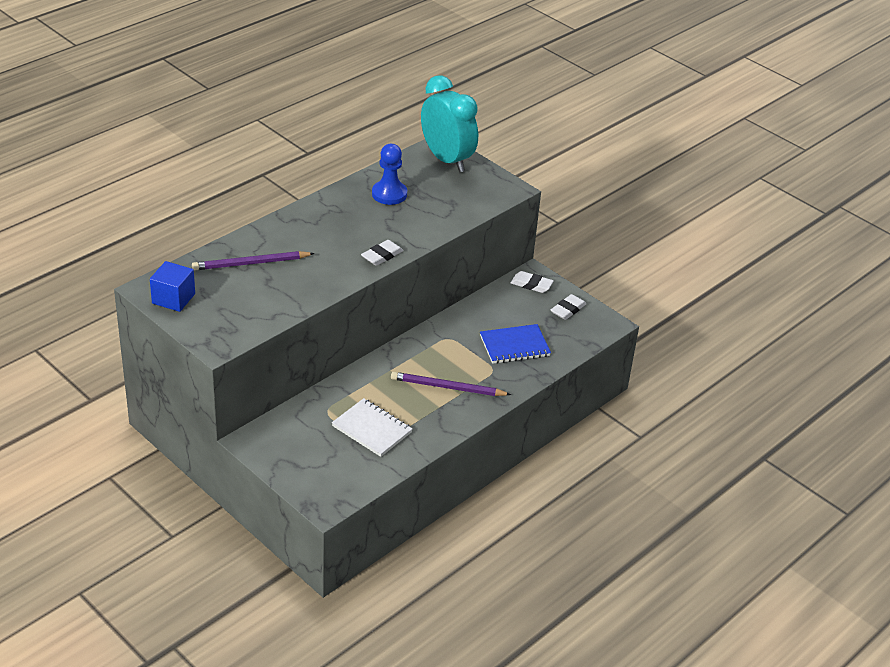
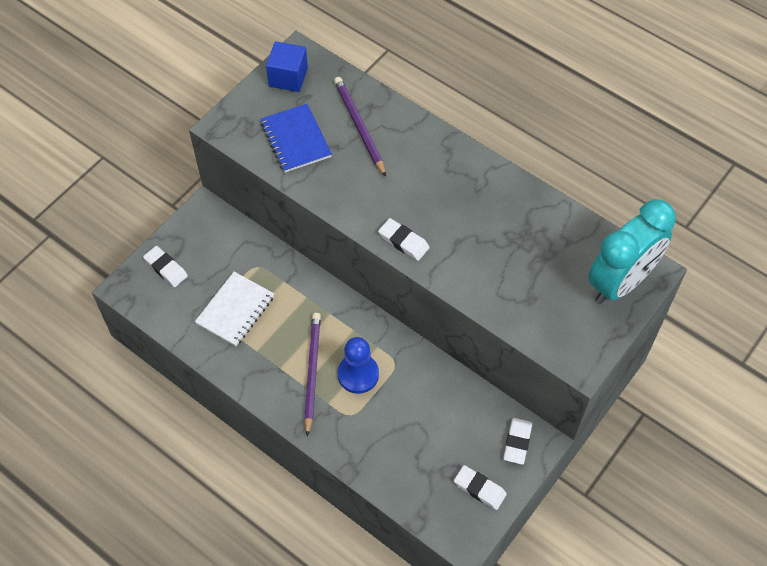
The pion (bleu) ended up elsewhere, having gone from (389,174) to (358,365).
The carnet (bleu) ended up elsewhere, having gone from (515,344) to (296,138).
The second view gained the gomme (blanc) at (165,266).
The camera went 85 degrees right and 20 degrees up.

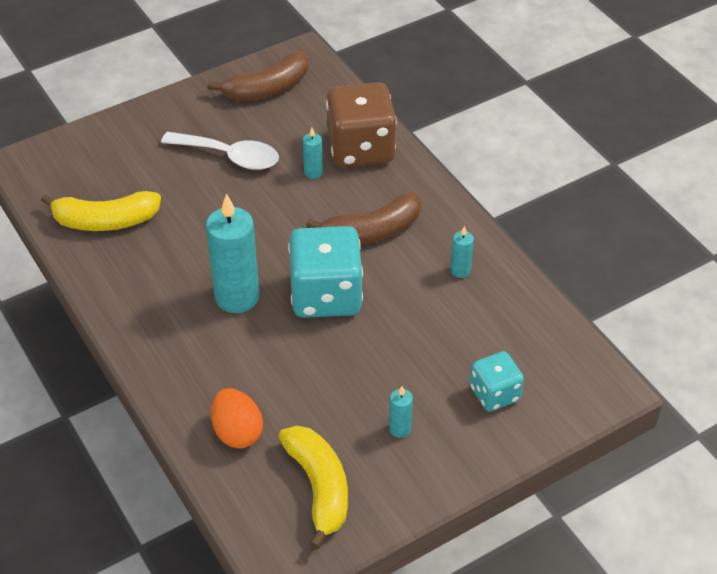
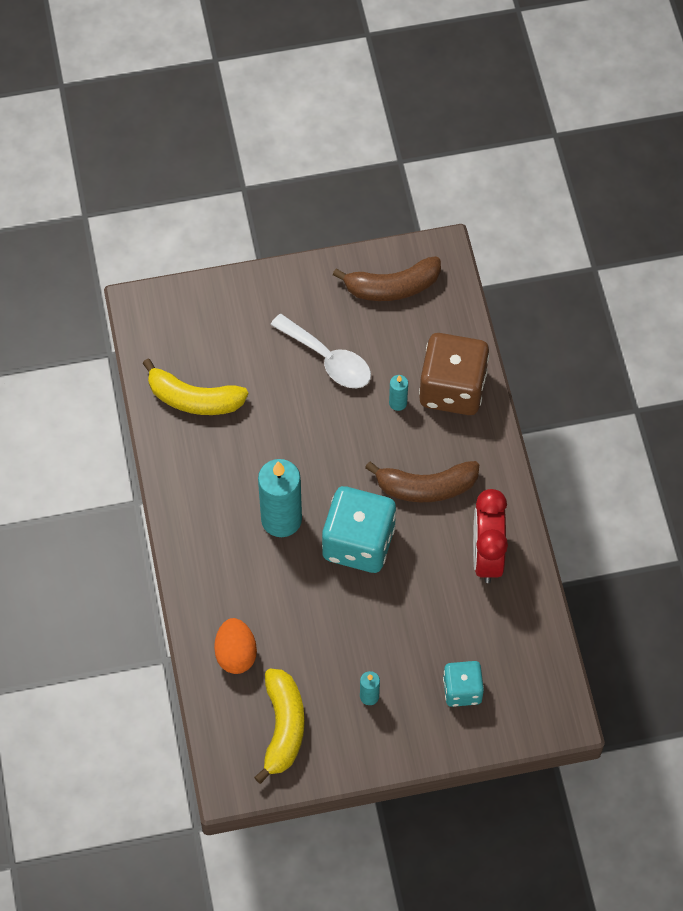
Where the bougie (turquoise) stood at (462,252), the réveil (rouge) came to stand at (490,536).
The camera went 20 degrees right and 15 degrees up.

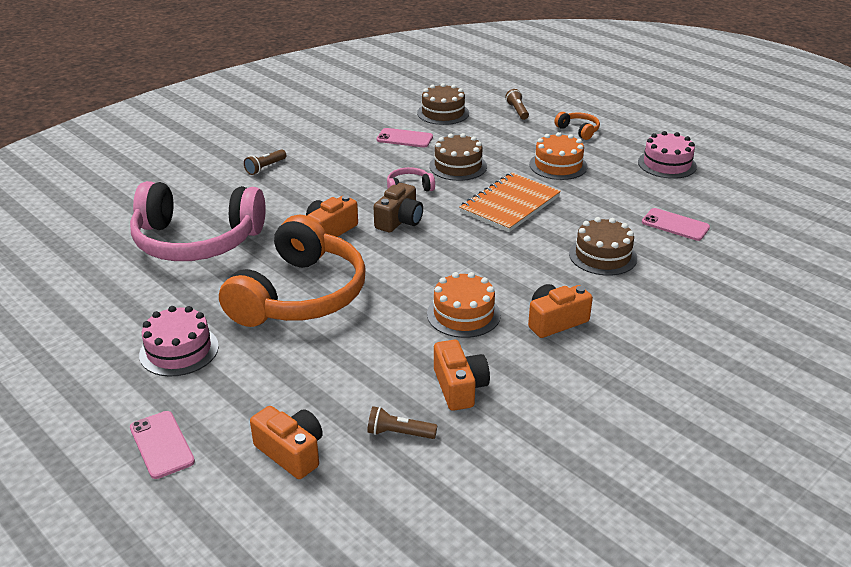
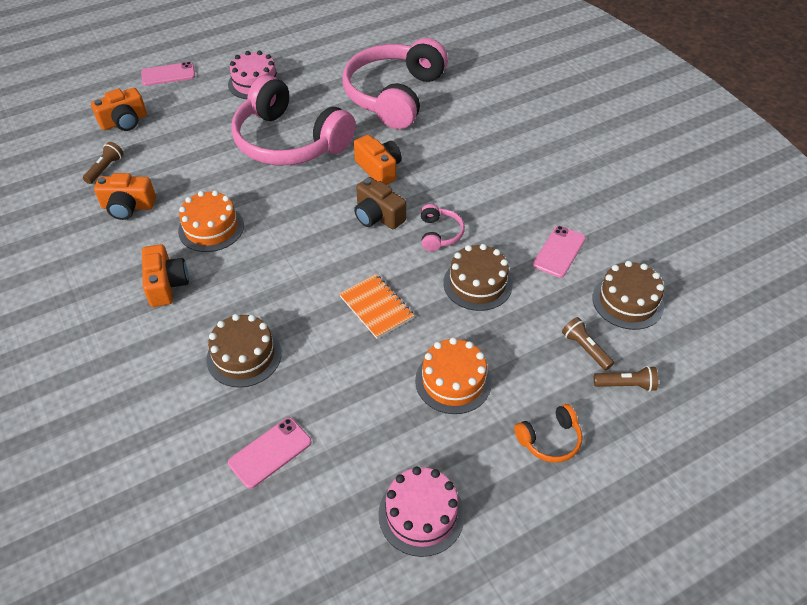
What was the casque audio (orange) at (292,271) turned into the casque audio (rose) at (293,120).
The lampe de poche (marron) ended up elsewhere, having gone from (265,162) to (588,343).
The size of the carnet (orange) at (510,202) changed by a factor of 0.65.
The camera went 105 degrees right and 15 degrees up.

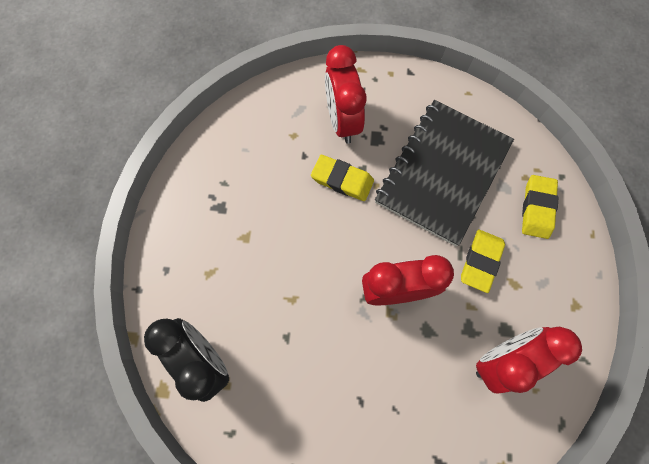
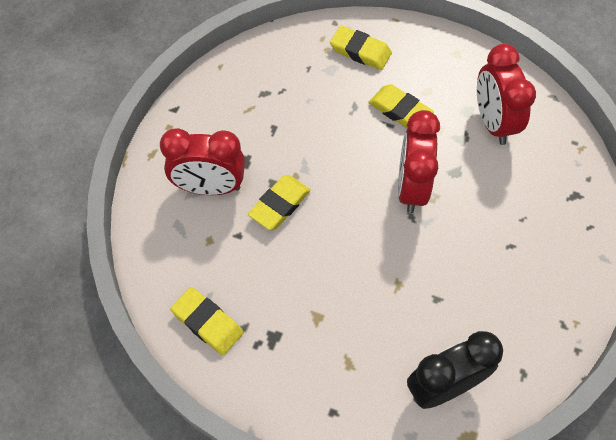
The second view lost the carnet (noir) at (444,173).
The second view gained the gomme (jaune) at (206,321).
The camera went 75 degrees left and 10 degrees down.

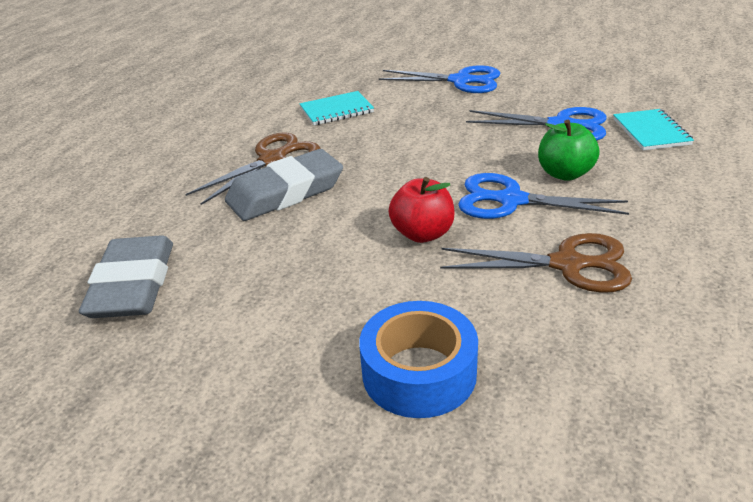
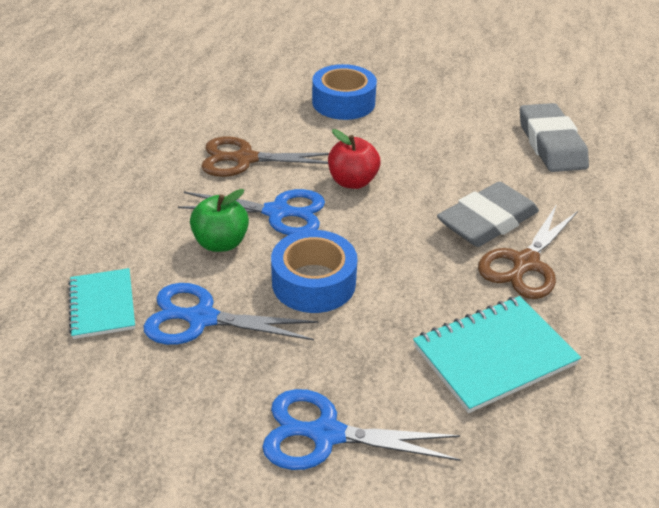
The size of the carnet (turquoise) at (336,108) changed by a factor of 1.54.
The second view gained the ruban adhésif (bleu) at (314,271).
The camera went 170 degrees right and 5 degrees up.

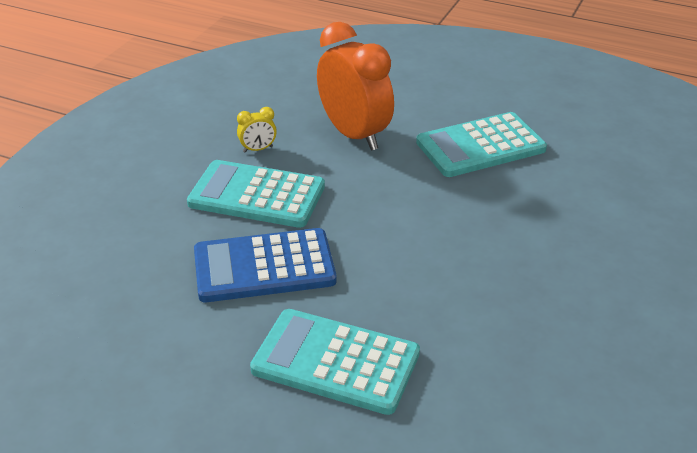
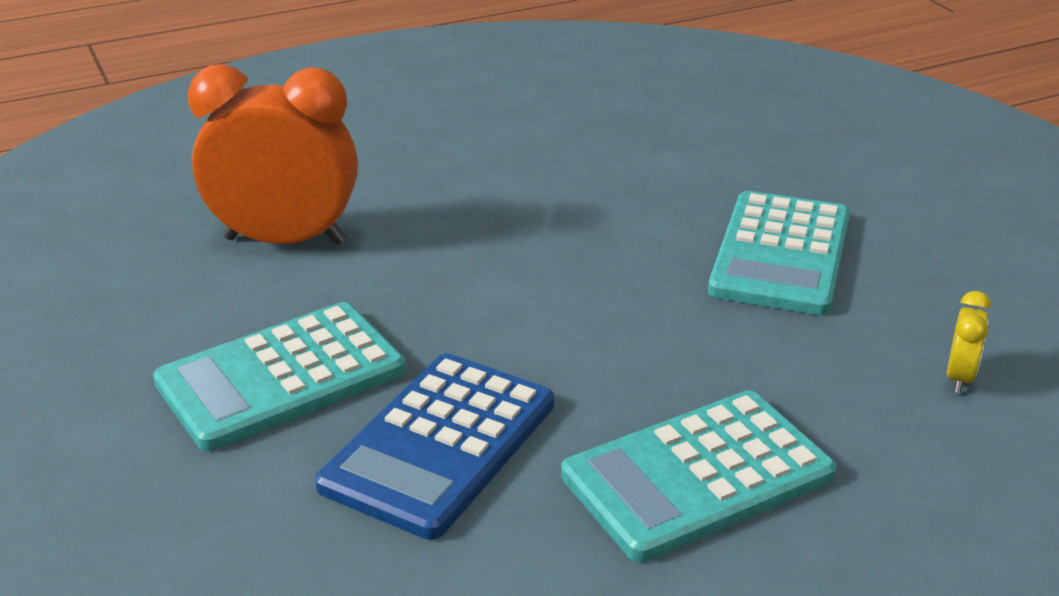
The réveil (jaune) ended up elsewhere, having gone from (257,129) to (969,342).
The calculatrice (turquoise) ended up elsewhere, having gone from (481,144) to (779,253).
The camera went 50 degrees left and 5 degrees down.

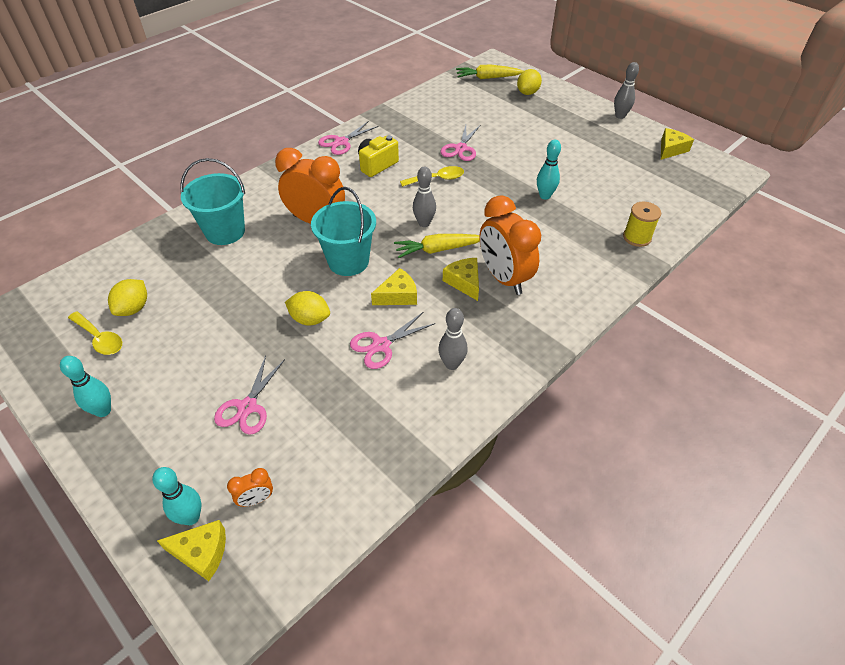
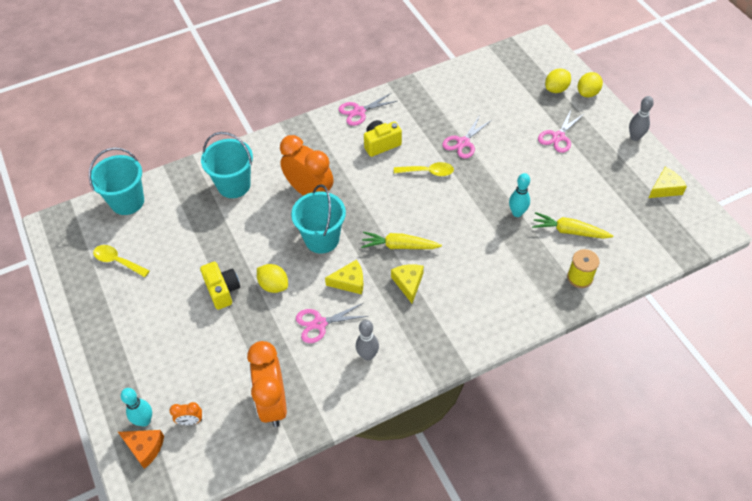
The second view lost the quille (turquoise) at (85,386).
The cuillère (jaune) at (95,333) ended up facing another way, 150 degrees clockwise from before.
The citron (jaune) ended up elsewhere, having gone from (127,297) to (590,84).
What was the fromage (jaune) at (191,550) turned into the fromage (orange) at (141,449).
The ciseaux (rose) ended up elsewhere, having gone from (249,395) to (561,131).
The second view lost the quille (gris) at (424,196).
The carotte (jaune) ended up elsewhere, having gone from (489,72) to (573,225).
The réveil (orange) ended up elsewhere, having gone from (510,245) to (267,384).
The second view gained the seau (turquoise) at (116,181).
The second view gained the appareil photo (jaune) at (220,286).
The camera went 20 degrees right and 5 degrees up.

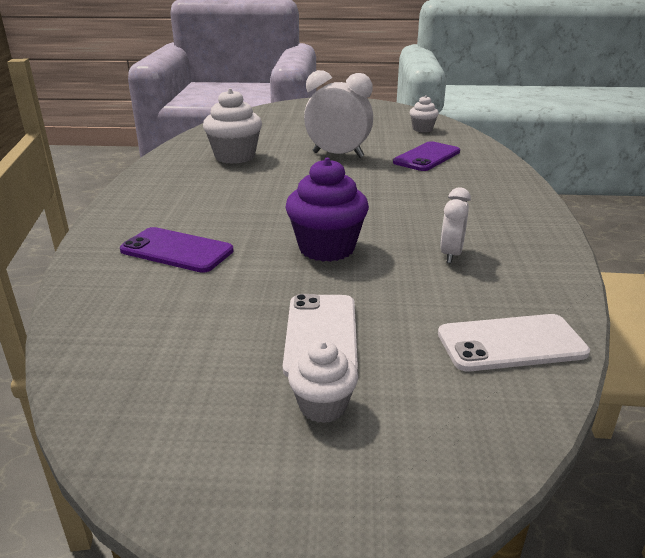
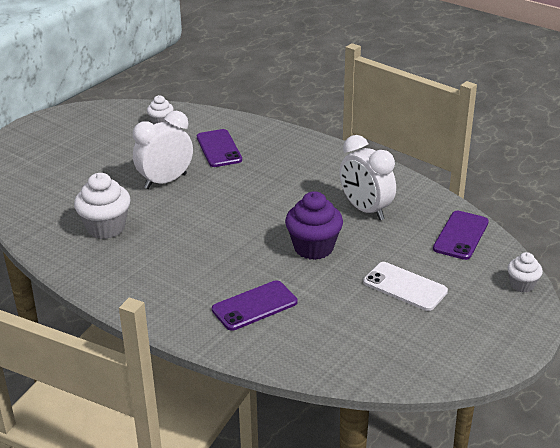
The muffin (blanc) ended up elsewhere, having gone from (323,381) to (525,272).
What was the téléphone (blanc) at (514,342) turned into the téléphone (violet) at (461,235).
The size of the réveil (blanc) at (455,225) changed by a factor of 1.78.
The camera went 55 degrees left and 5 degrees up.

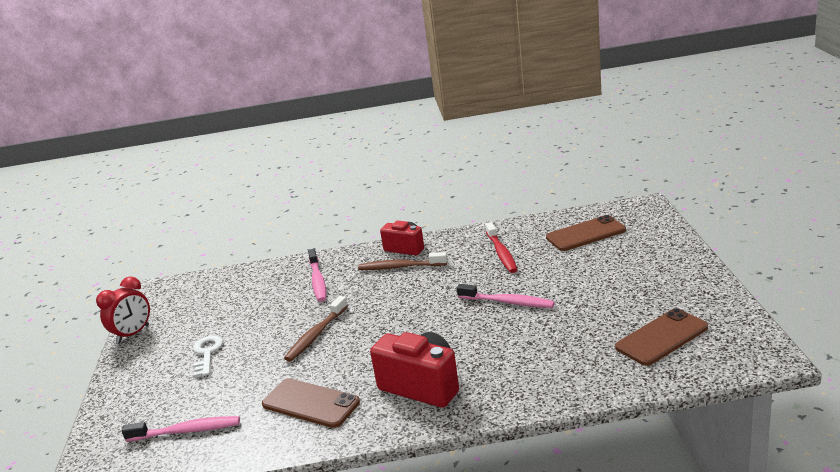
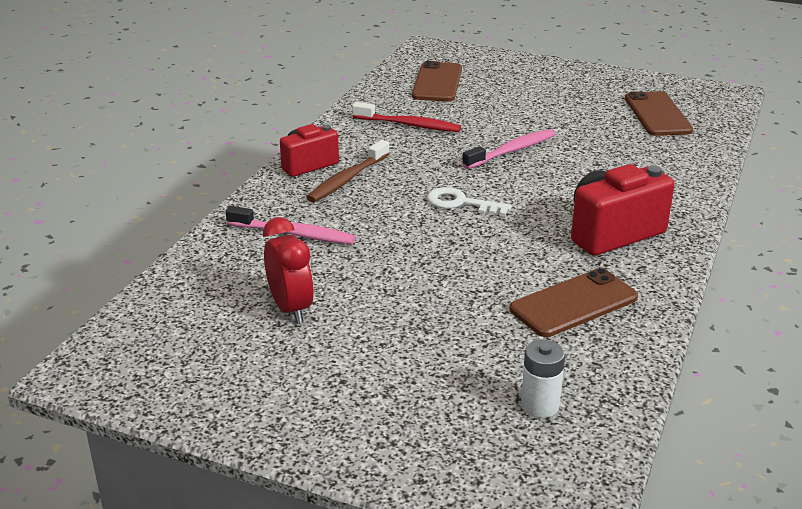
The réveil (rouge) ended up elsewhere, having gone from (123,310) to (288,270).
Where the brosse à dents (rose) stood at (181,429), the pile (blanc) came to stand at (543,379).
The clé (blanc) ended up elsewhere, having gone from (208,356) to (469,201).
The second view lost the brosse à dents (marron) at (316,329).
The camera went 65 degrees left and 5 degrees up.

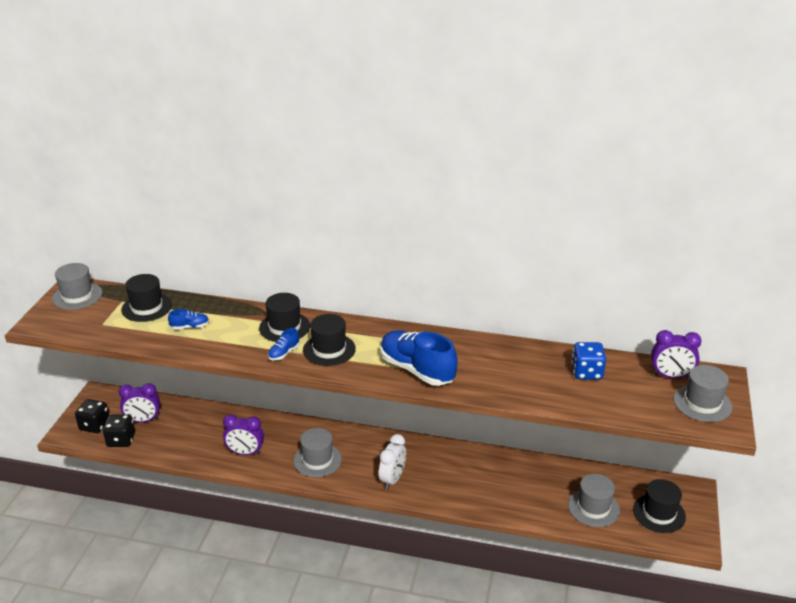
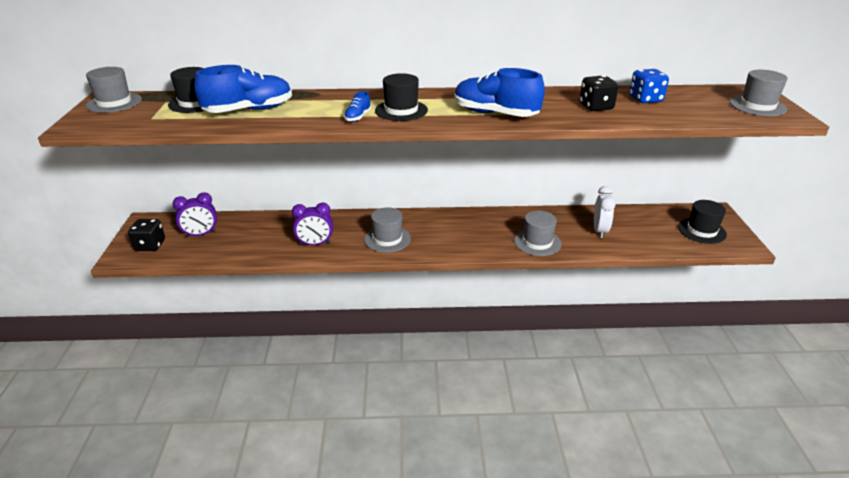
The dé (noir) ended up elsewhere, having gone from (119,431) to (599,93).
The size of the chaussure (bleu) at (188,319) changed by a factor of 2.24.
The second view lost the chapeau (noir) at (284,317).
The réveil (blanc) ended up elsewhere, having gone from (392,461) to (604,212).
The chapeau (gris) ended up elsewhere, having gone from (594,500) to (538,233).
The second view lost the réveil (violet) at (676,354).
The camera went 15 degrees left and 0 degrees up.

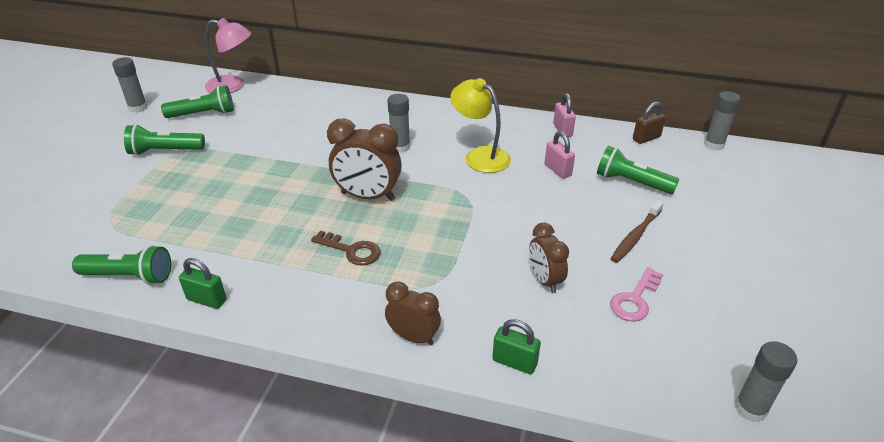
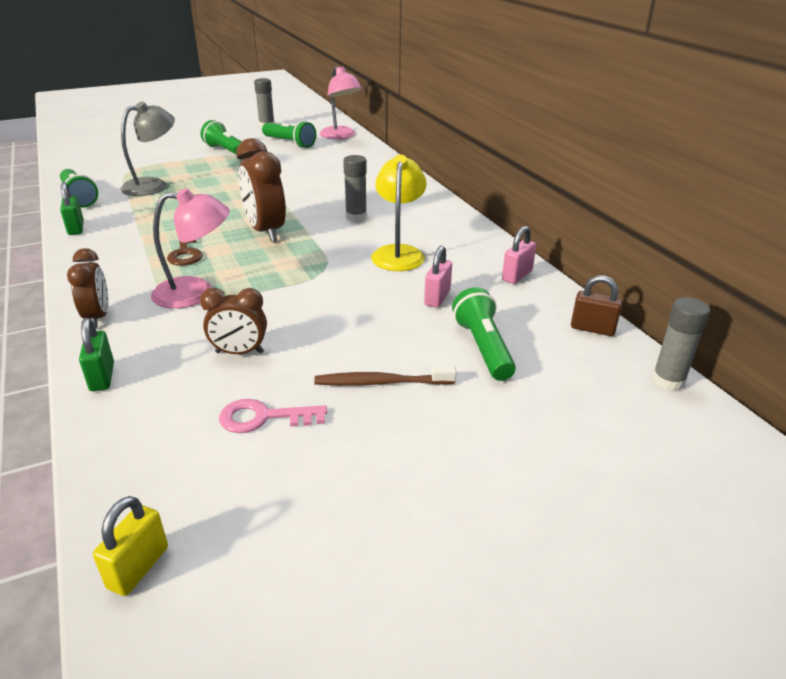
The réveil (marron) at (549,258) ended up facing another way, 120 degrees counterclockwise from before.
Where the bâton de colle (gris) stood at (766,381), the cadenas (jaune) came to stand at (130,546).
The second view gained the lampe (gris) at (147,148).
The second view gained the lampe (rose) at (190,248).
The camera went 50 degrees right and 5 degrees down.

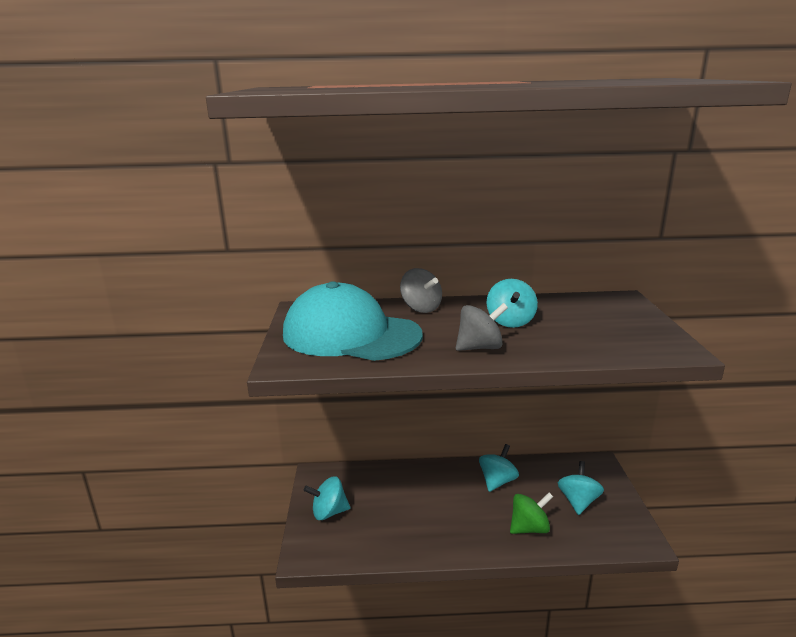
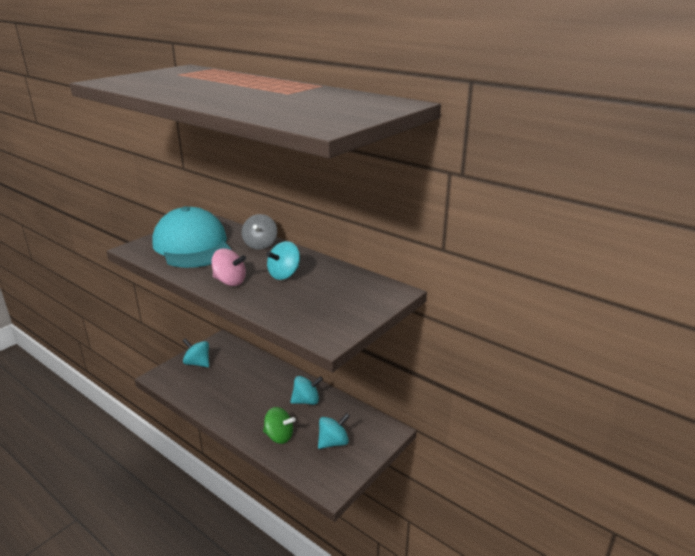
What was the toupie (gris) at (482,327) turned into the toupie (rose) at (228,267).
The camera went 40 degrees right and 5 degrees up.

